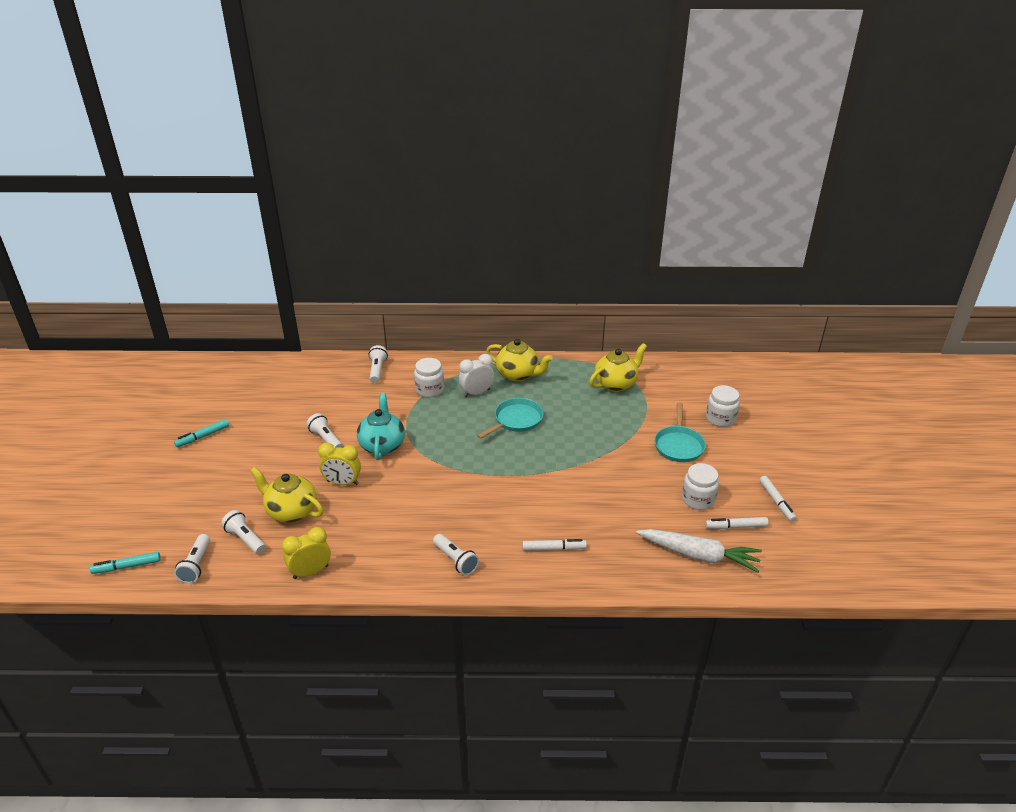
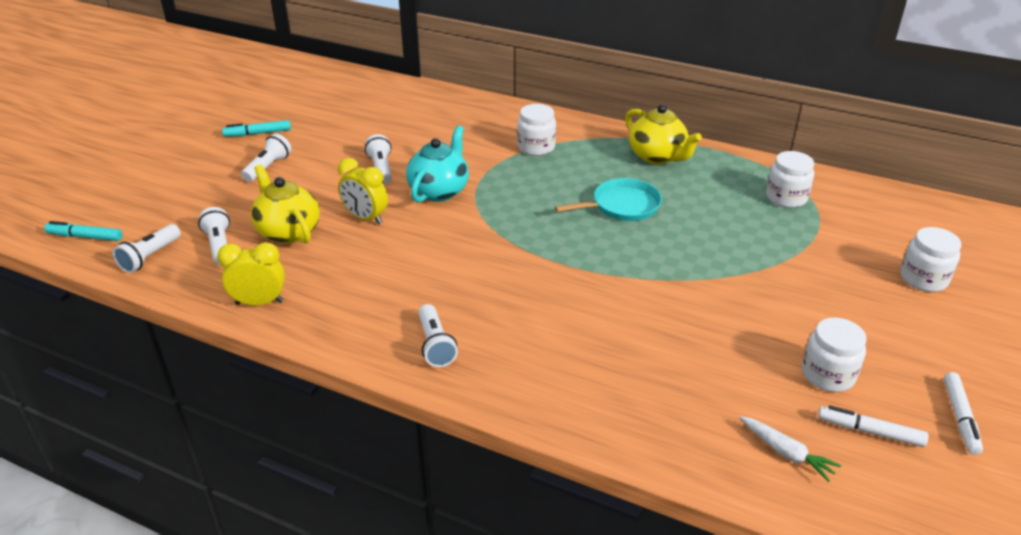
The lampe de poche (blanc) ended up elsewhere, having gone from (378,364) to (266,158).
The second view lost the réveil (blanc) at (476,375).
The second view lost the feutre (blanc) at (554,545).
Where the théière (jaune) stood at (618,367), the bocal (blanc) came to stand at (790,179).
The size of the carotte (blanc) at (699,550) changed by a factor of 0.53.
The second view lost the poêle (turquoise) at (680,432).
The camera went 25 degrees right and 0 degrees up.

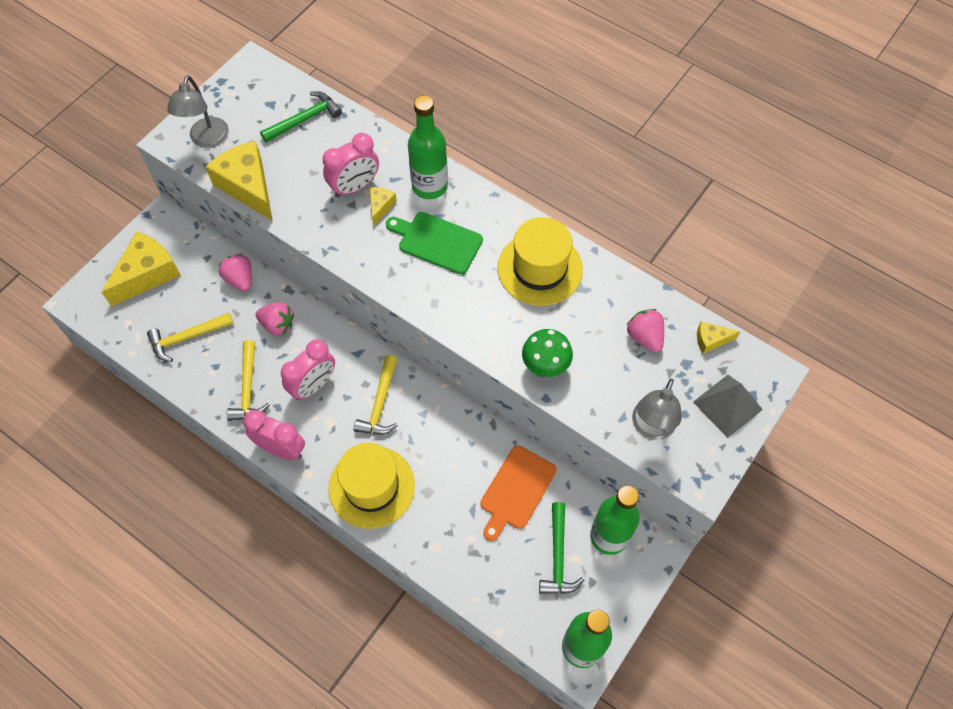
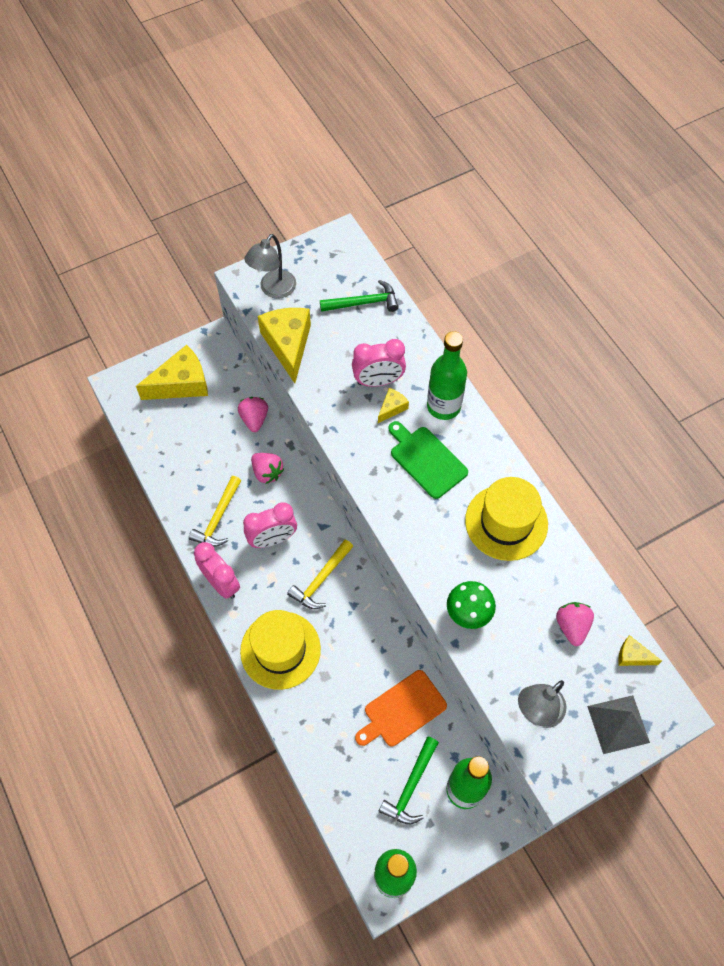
The second view lost the marteau (jaune) at (190,337).
The camera went 25 degrees right and 0 degrees up.

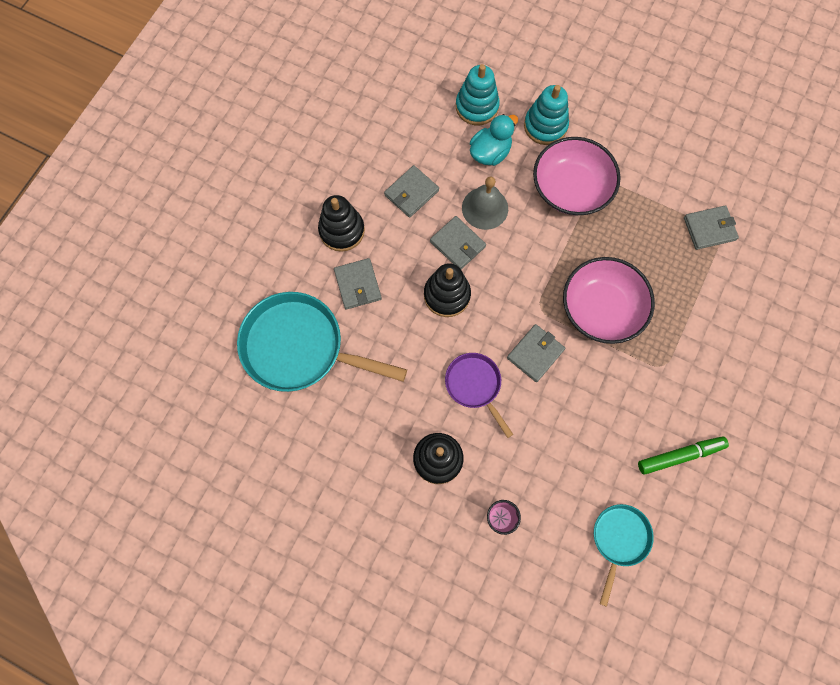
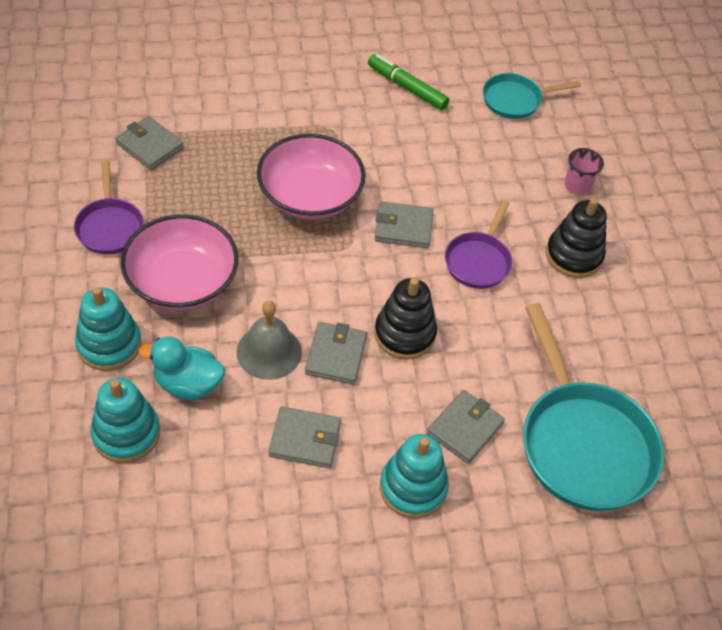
What was the jouet à empiler (noir) at (341,223) turned into the jouet à empiler (turquoise) at (414,476).
The second view gained the poêle (violet) at (109,207).
The camera went 130 degrees left and 20 degrees down.

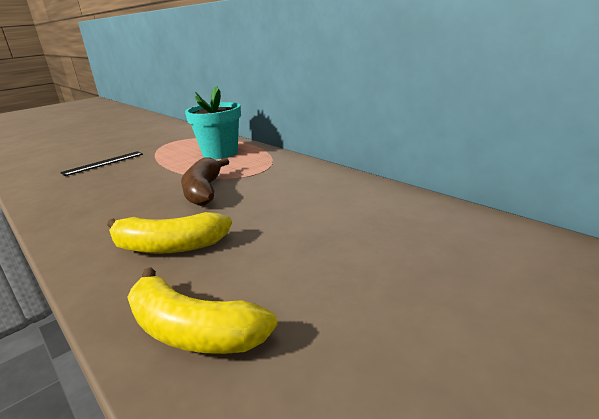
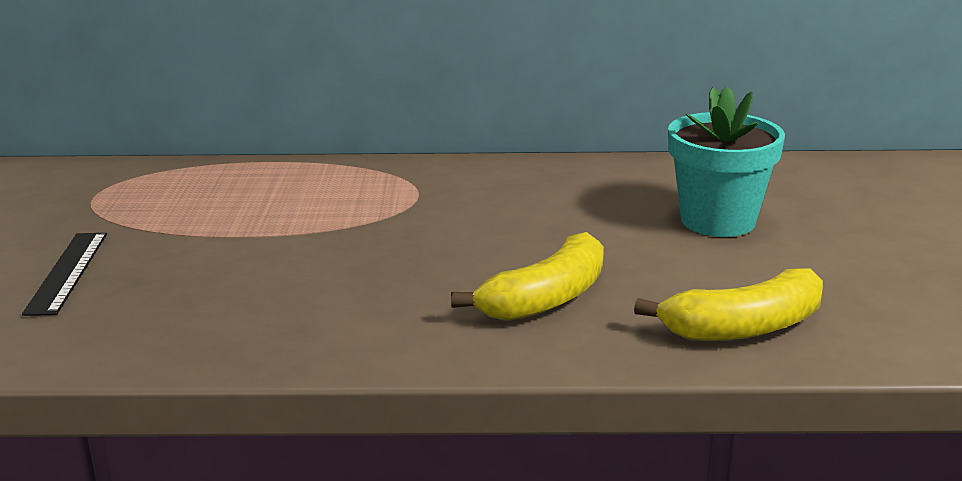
The second view lost the banane (marron) at (205,181).
The pot de fleurs (turquoise) ended up elsewhere, having gone from (213,122) to (726,161).
The camera went 50 degrees left and 0 degrees up.

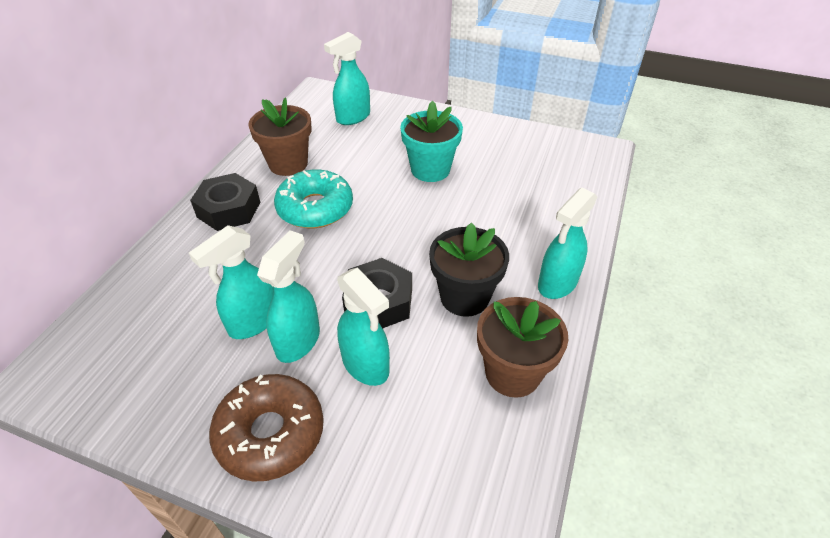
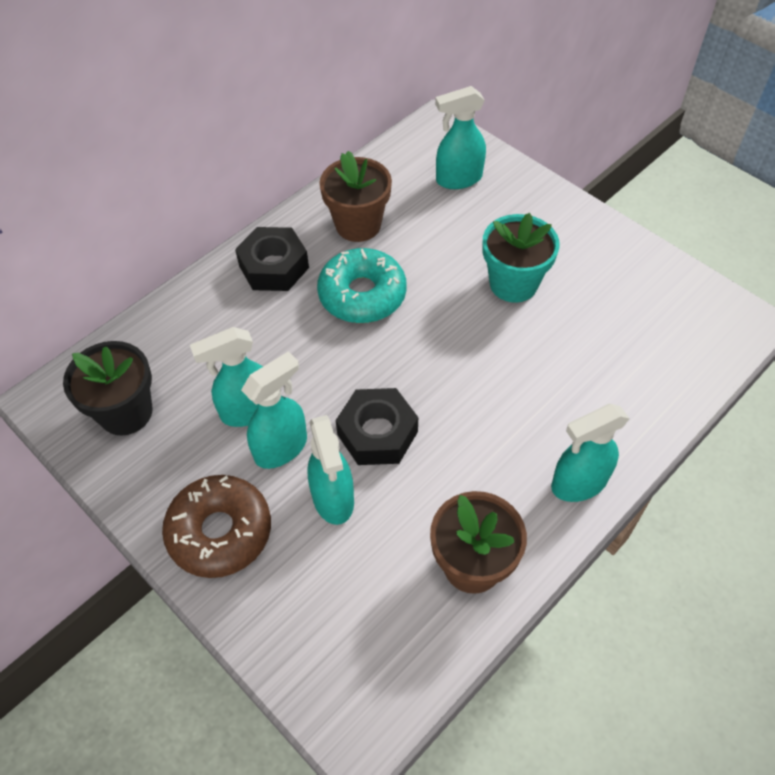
The pot de fleurs (noir) ended up elsewhere, having gone from (469,270) to (107,388).
The camera went 25 degrees right and 10 degrees up.

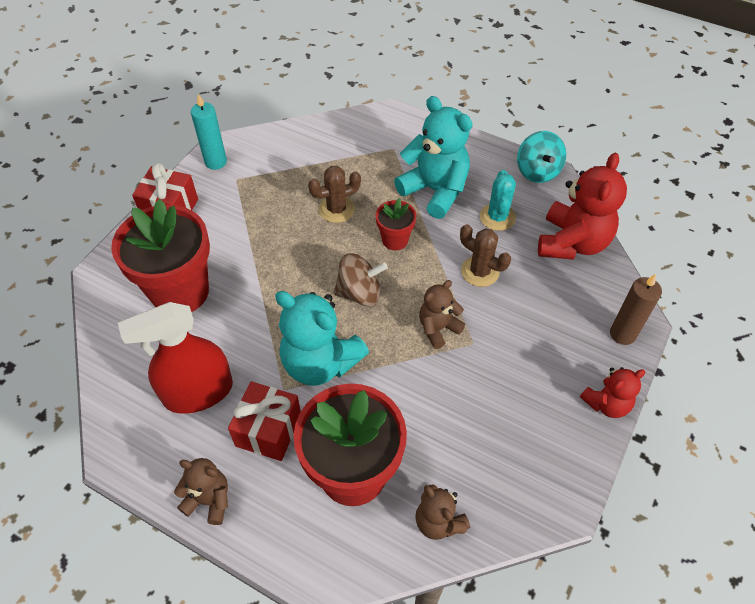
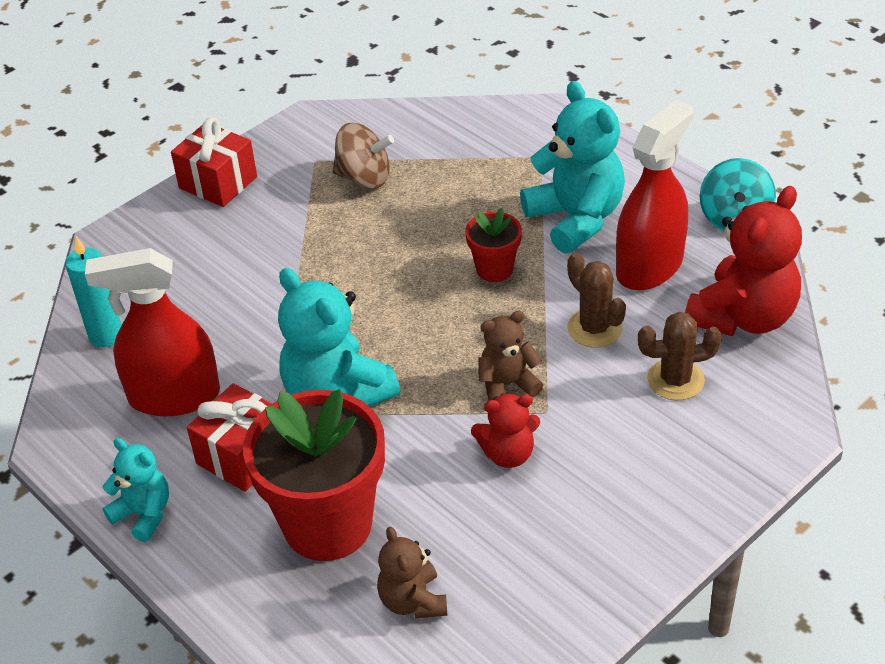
The second view lost the pot de fleurs (rouge) at (160,255).
What was the ours en peluche (marron) at (201,491) turned into the ours en peluche (turquoise) at (135,490).
The bougie (turquoise) ended up elsewhere, having gone from (209,132) to (93,291).
The cactus (marron) ended up elsewhere, having gone from (334,194) to (680,356).
The toupie (marron) ended up elsewhere, having gone from (361,279) to (363,156).
Where the cactus (turquoise) stood at (497,200), the vaporisateur (rouge) came to stand at (655,195).
The ours en peluche (rouge) ended up elsewhere, having gone from (612,392) to (505,430).
The second view lost the bougie (marron) at (636,309).
The camera went 20 degrees right and 10 degrees down.

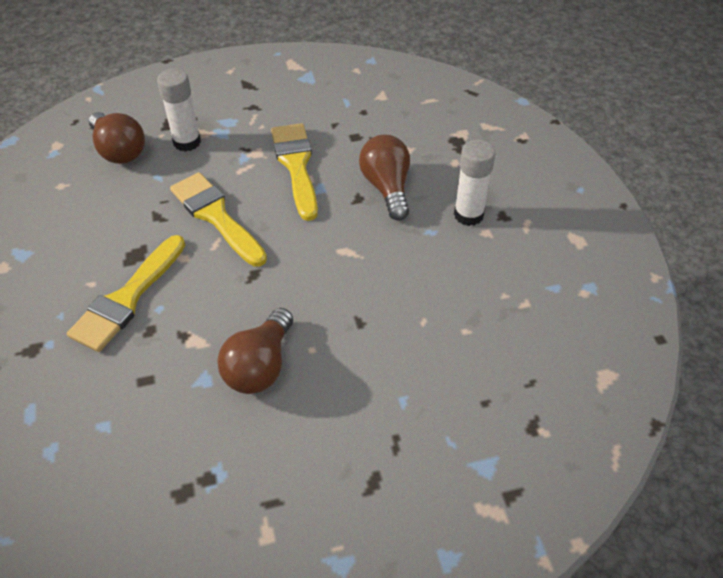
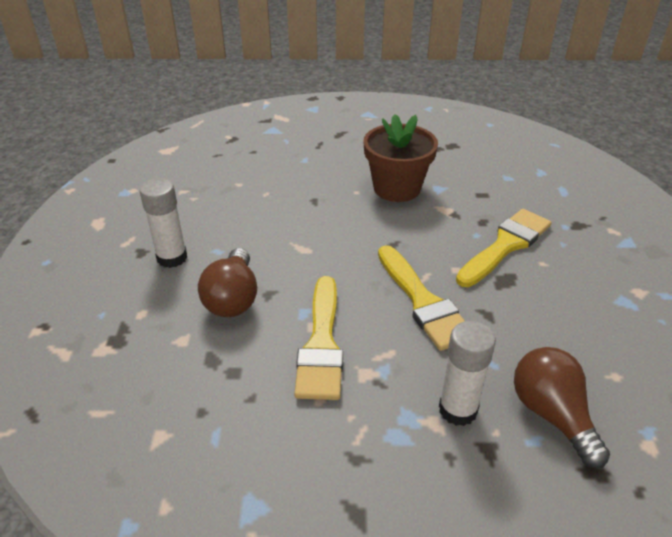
Where the ampoule (marron) stood at (255,351), the pot de fleurs (marron) came to stand at (401,158).
The camera went 165 degrees left and 10 degrees down.

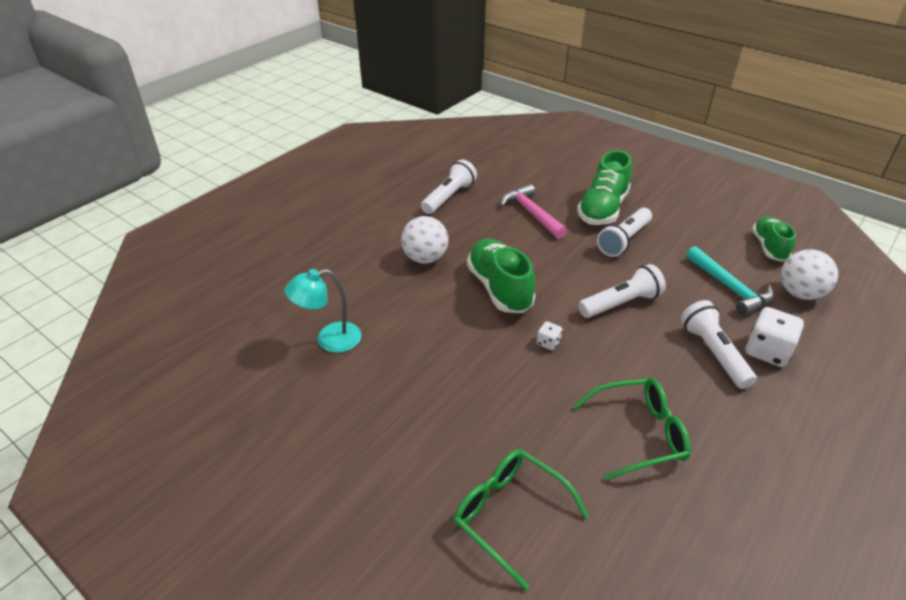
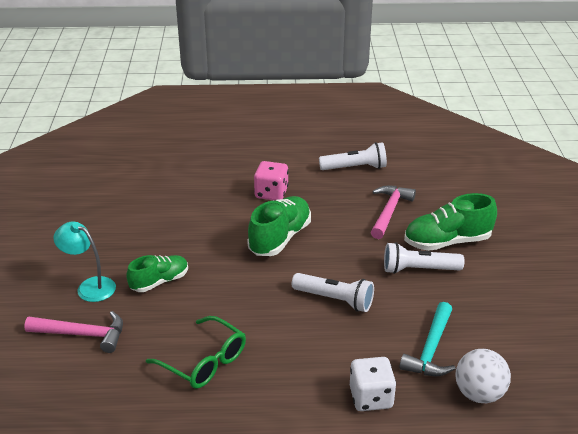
The lampe (turquoise) ended up elsewhere, having gone from (322,311) to (84,261).
Where the balle (blanc) stood at (425,240), the dé (rose) came to stand at (271,180).
Where the lunettes (vert) stood at (521,520), the marteau (rose) came to stand at (73,332).
The second view lost the dé (blanc) at (550,335).
The second view lost the lampe de poche (blanc) at (719,344).
The chaussure (vert) ended up elsewhere, having gone from (774,238) to (157,273).
The camera went 50 degrees right and 5 degrees down.

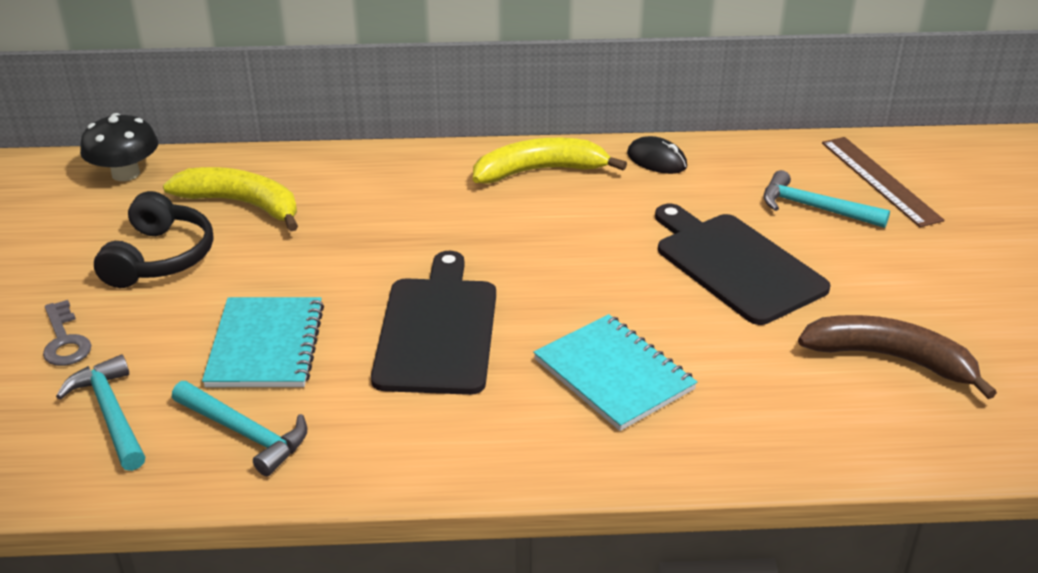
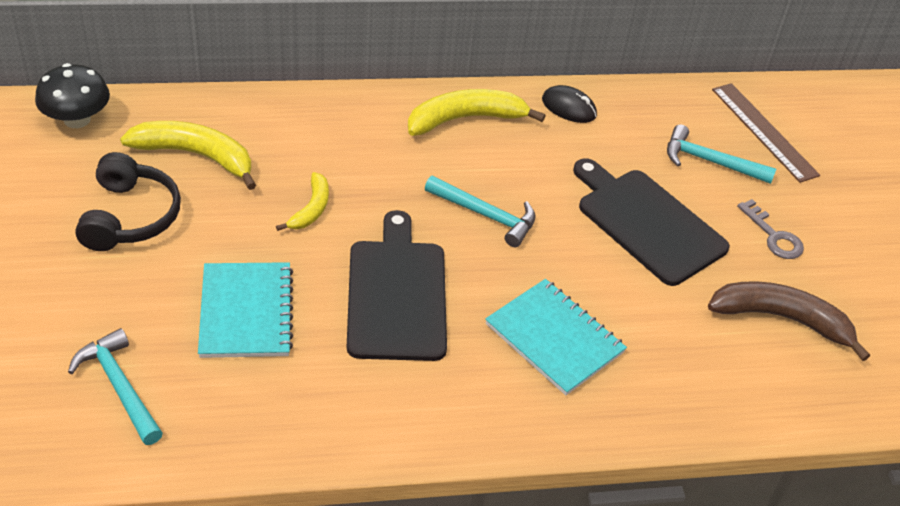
The clé (gris) ended up elsewhere, having gone from (67,333) to (770,229).
The marteau (turquoise) ended up elsewhere, having gone from (239,428) to (480,211).
The second view gained the banane (jaune) at (302,201).
The camera went 10 degrees left and 10 degrees up.

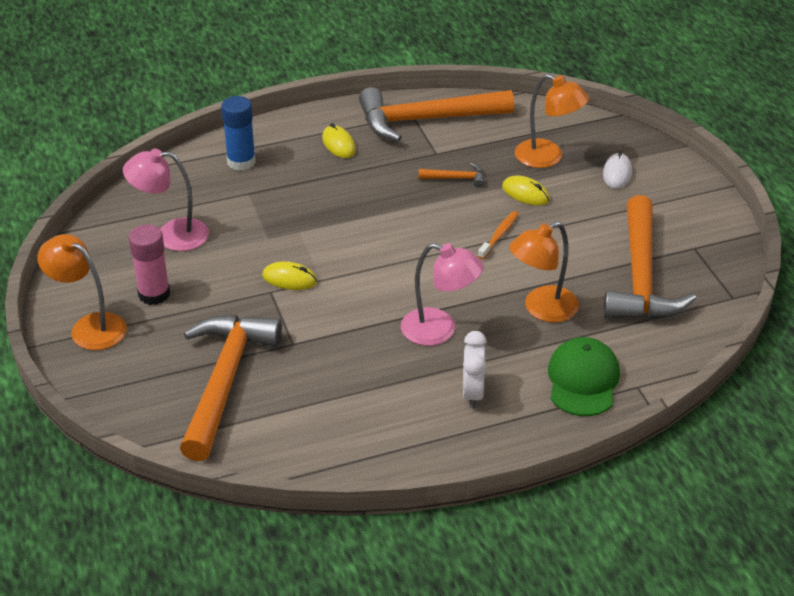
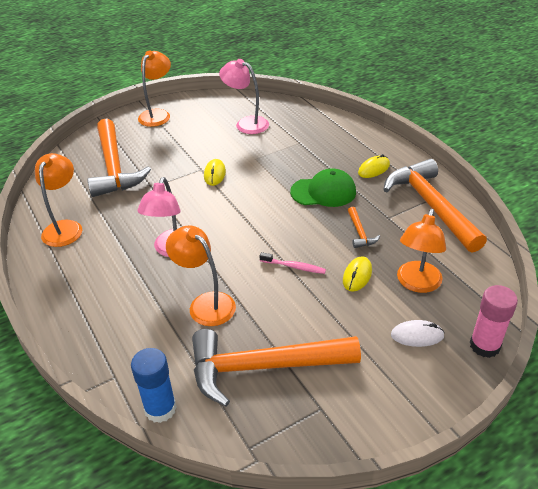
The lampe (rose) at (166,200) ended up facing another way, 45 degrees counterclockwise from before.
The bâton de colle (rose) ended up elsewhere, having gone from (149,265) to (494,321).
The marteau (orange) at (231,388) ended up facing another way, 75 degrees clockwise from before.
The bâton de colle (bleu) ended up elsewhere, having gone from (238,133) to (154,385).
The second view lost the réveil (blanc) at (474,369).
What was the brosse à dents (orange) at (498,235) turned into the brosse à dents (rose) at (292,263).
The casquette (vert) ended up elsewhere, having gone from (584,376) to (323,187).
The second view gained the lampe (orange) at (58,200).
The camera went 80 degrees right and 0 degrees up.

